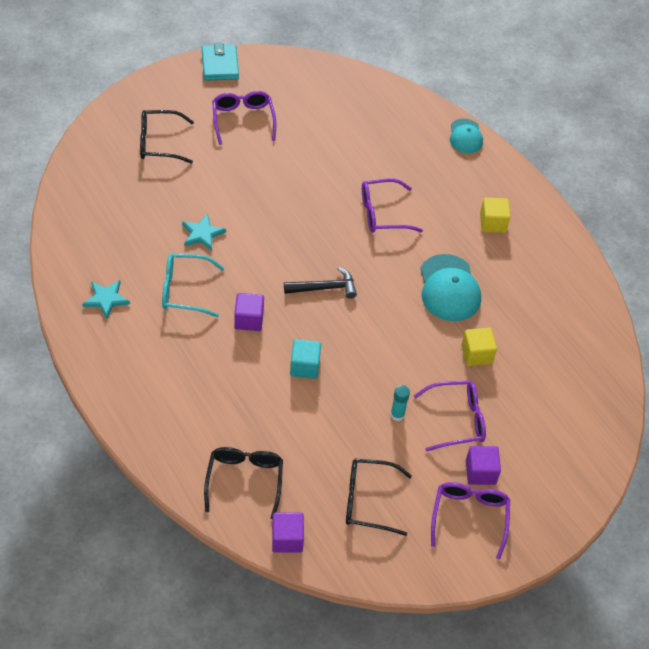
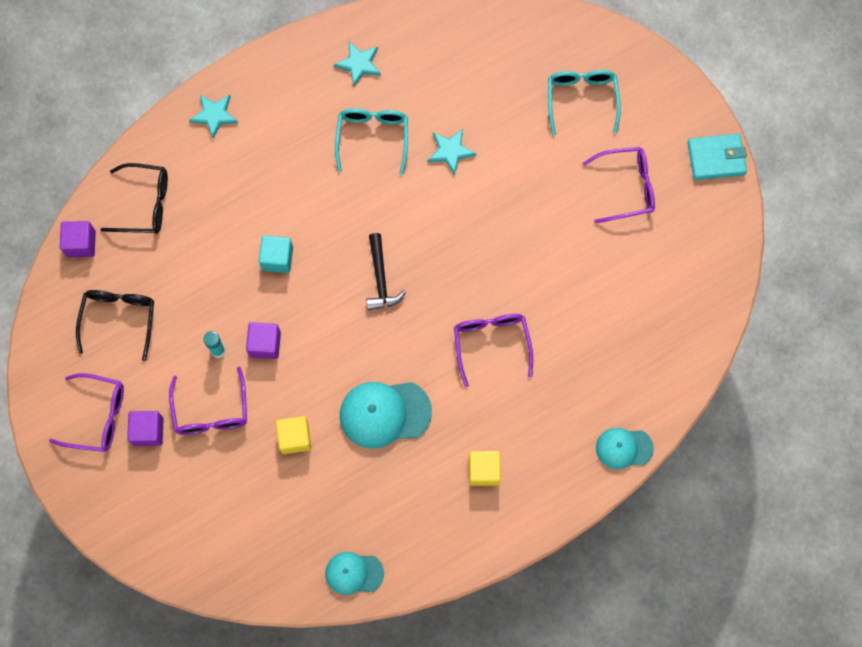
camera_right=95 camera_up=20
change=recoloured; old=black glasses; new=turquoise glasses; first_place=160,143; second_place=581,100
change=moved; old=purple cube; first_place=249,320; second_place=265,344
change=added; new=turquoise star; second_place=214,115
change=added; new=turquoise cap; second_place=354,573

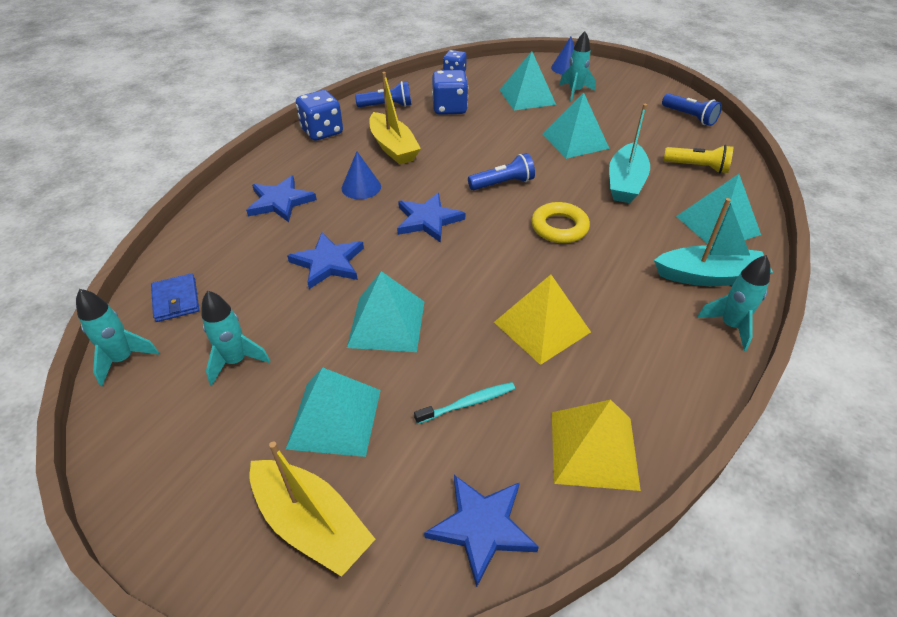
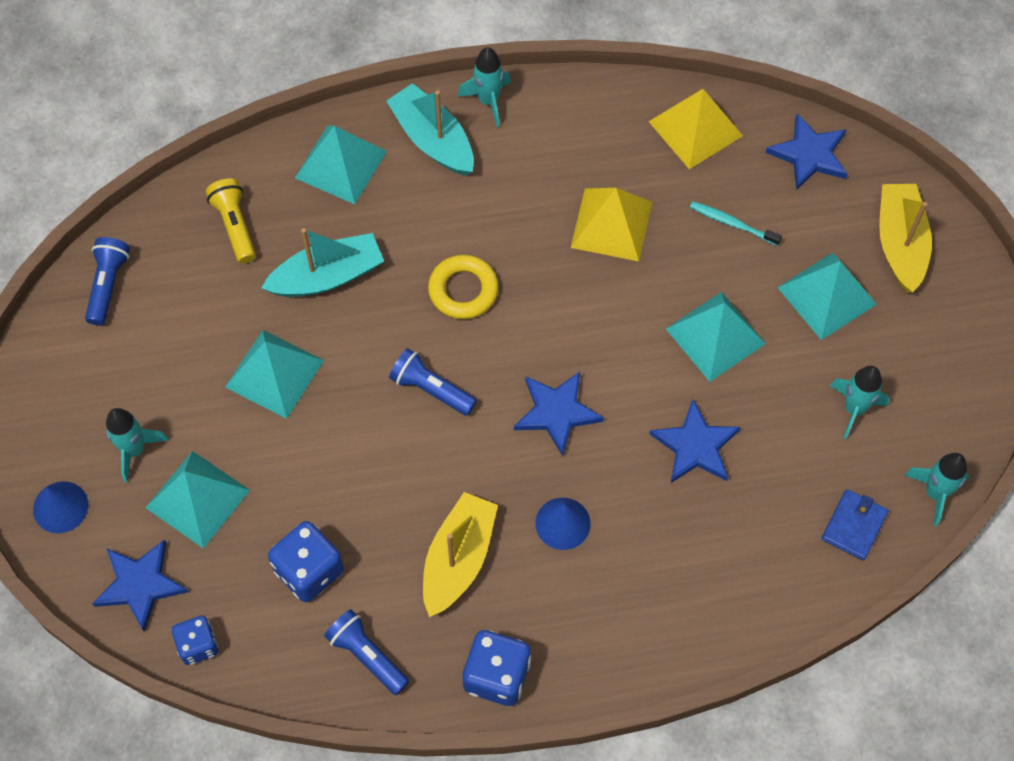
camera_right=-130 camera_up=20
change=moved; old=blue star; first_place=280,202; second_place=140,584

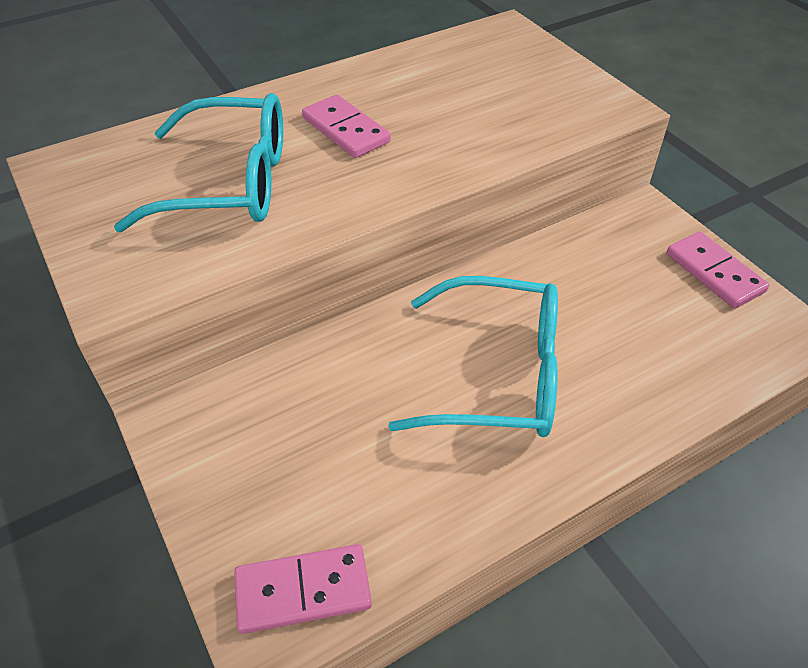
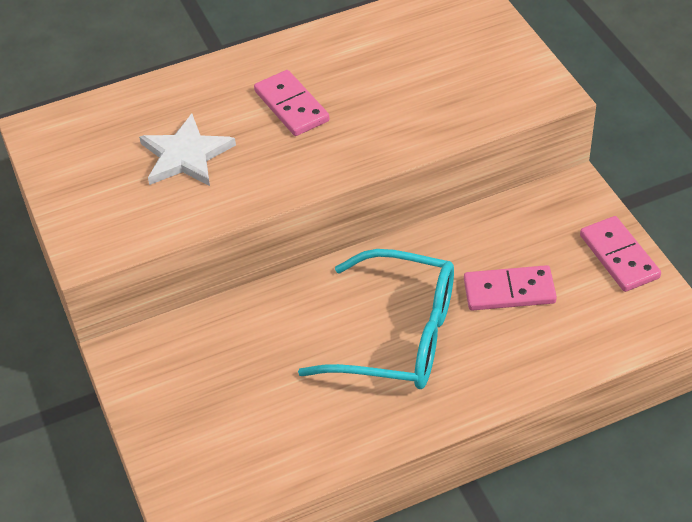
camera_right=10 camera_up=0
change=replaced; old=turquoise glasses; new=white star; first_place=230,183; second_place=185,155
change=moved; old=pink domino; first_place=303,591; second_place=509,291

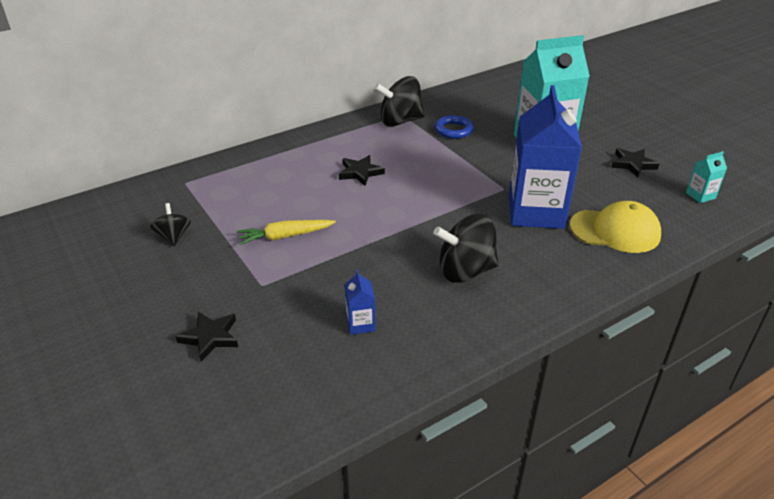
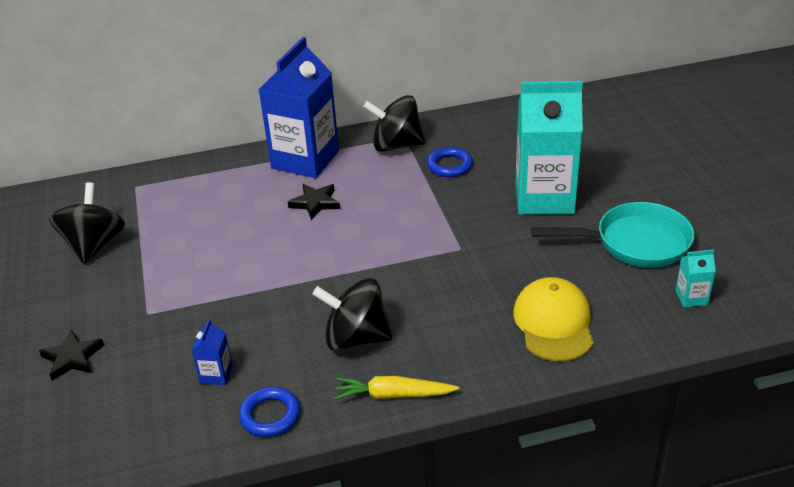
camera_right=20 camera_up=0
change=moved; old=blue carton; first_place=536,212; second_place=305,159
change=replaced; old=black star; new=turquoise pan; first_place=632,164; second_place=635,243
change=turned; old=yellow cap; first_place=615,231; second_place=554,323; degrees=-120
change=resized; old=black spinning top; first_place=173,236; second_place=94,245; factor=1.79
change=moved; old=yellow carrot; first_place=285,236; second_place=393,395
change=added; new=blue ring; second_place=270,415

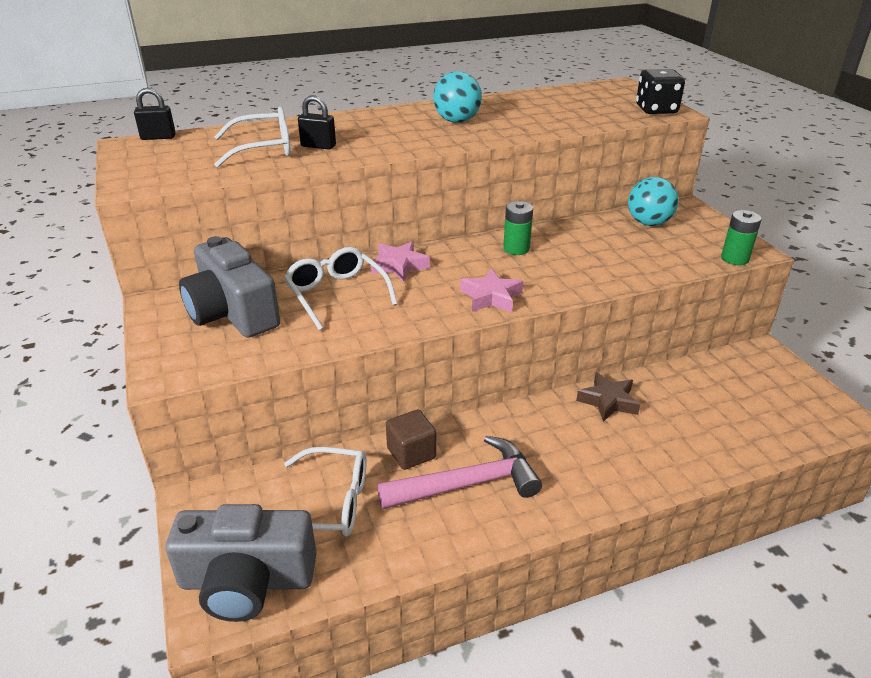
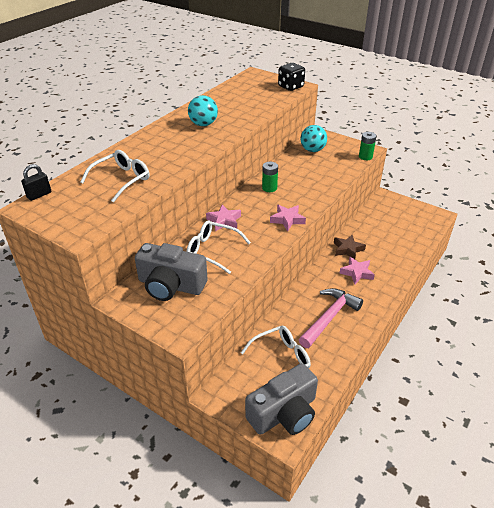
camera_right=-35 camera_up=5
change=removed; old=black padlock; first_place=318,146
change=removed; old=brown cube; first_place=411,453
change=added; new=pink star; second_place=357,273

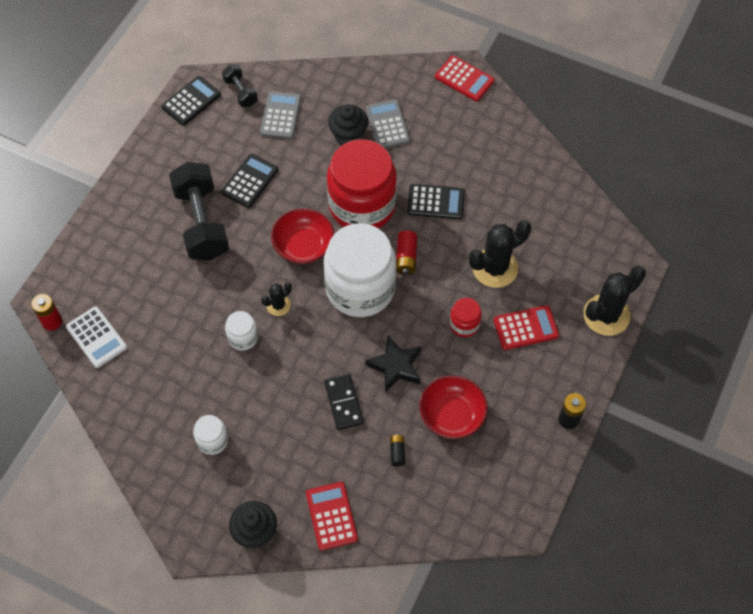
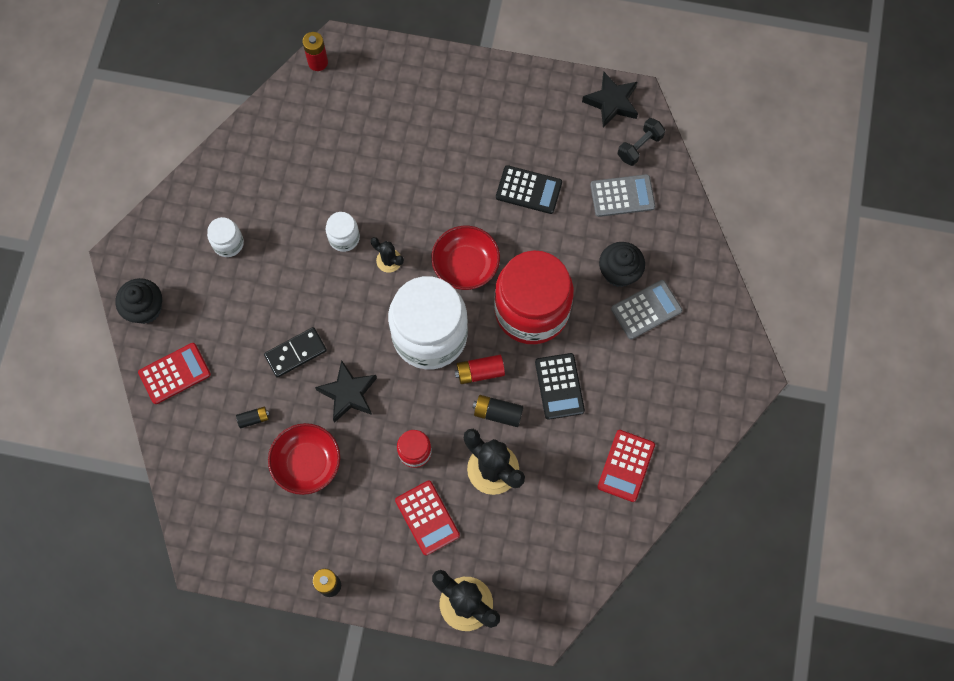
camera_right=75 camera_up=10
change=moved; old=red calculator; first_place=464,79; second_place=626,466
change=replaced; old=black calculator; new=black star; first_place=191,101; second_place=612,102
change=removed; old=black dumbbell; first_place=202,223
change=removed; old=white calculator; first_place=96,337
change=added; new=black battery; second_place=497,413

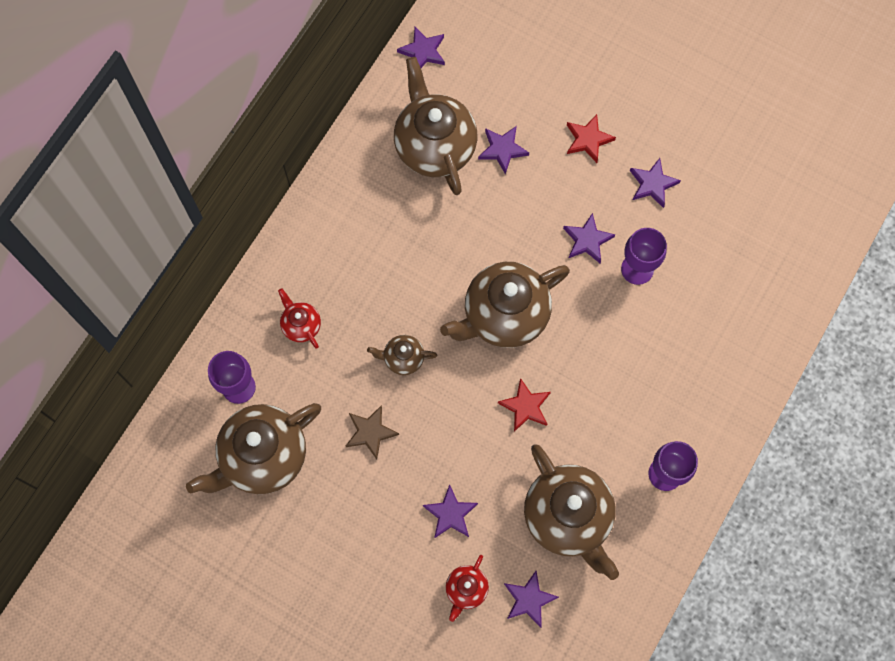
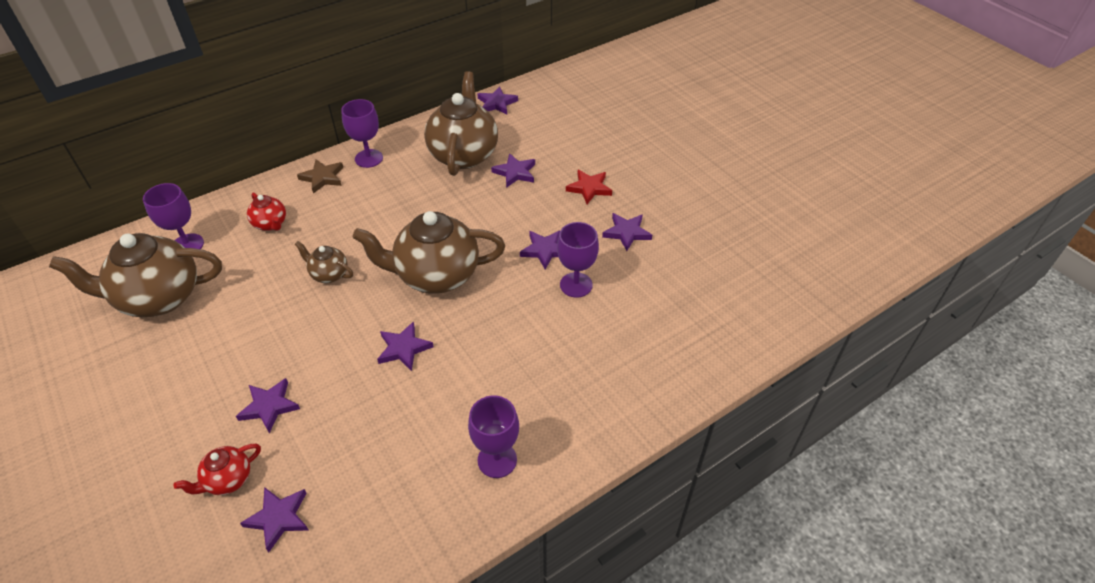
camera_right=25 camera_up=-25
change=turned; old=red teapot; first_place=301,325; second_place=271,224; degrees=150
change=recoloured; old=red star; new=purple star; first_place=525,406; second_place=404,348
change=moved; old=brown star; first_place=370,432; second_place=322,177
change=removed; old=brown teapot; first_place=568,517
change=added; new=purple goblet; second_place=369,158

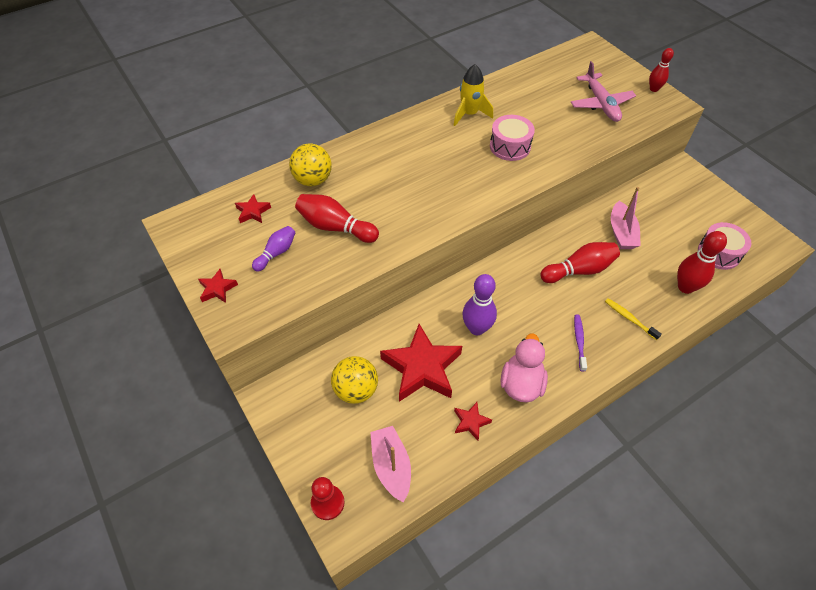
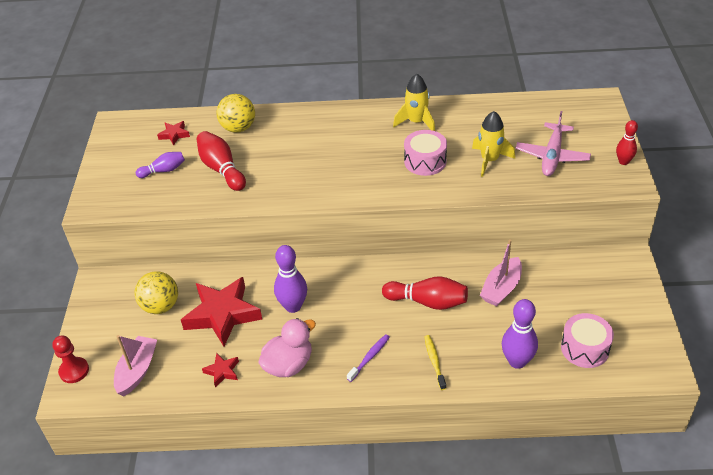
camera_right=35 camera_up=-10
change=recoloured; old=red bowling pin; new=purple bowling pin; first_place=685,287; second_place=517,361
change=removed; old=red star; first_place=217,289
change=added; new=yellow rocket; second_place=489,160

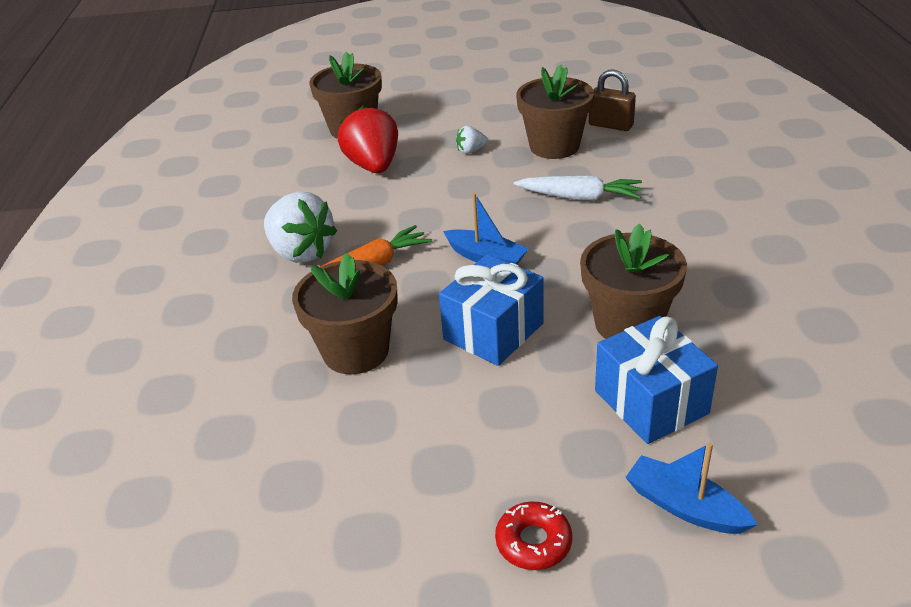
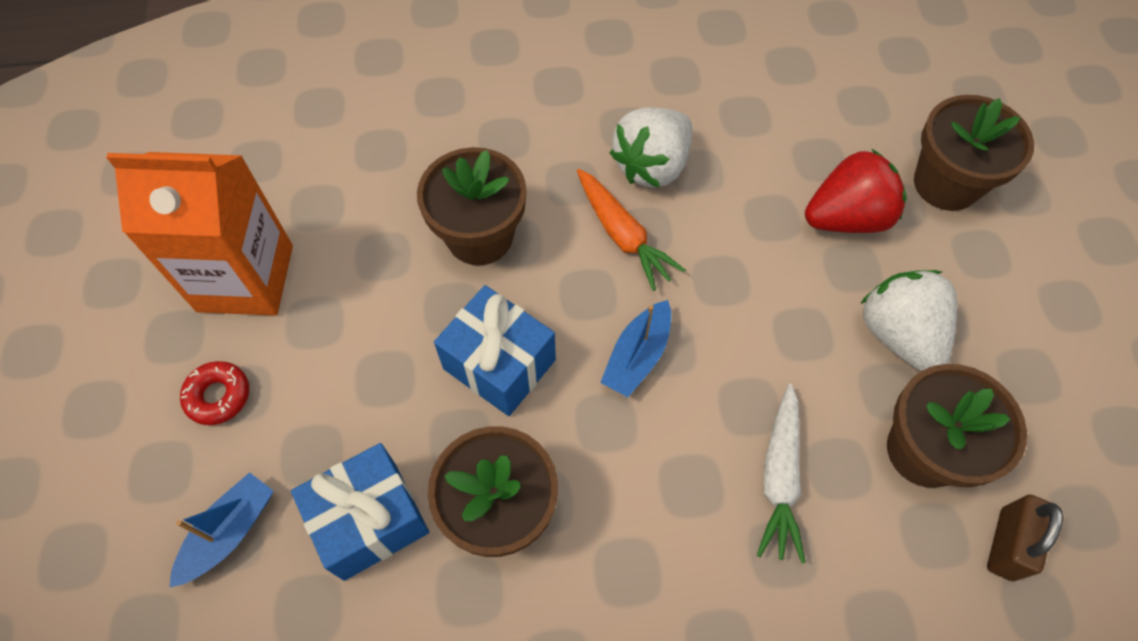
camera_right=85 camera_up=25
change=resized; old=white strawberry; first_place=471,151; second_place=899,334; factor=2.17
change=added; new=orange carton; second_place=245,278

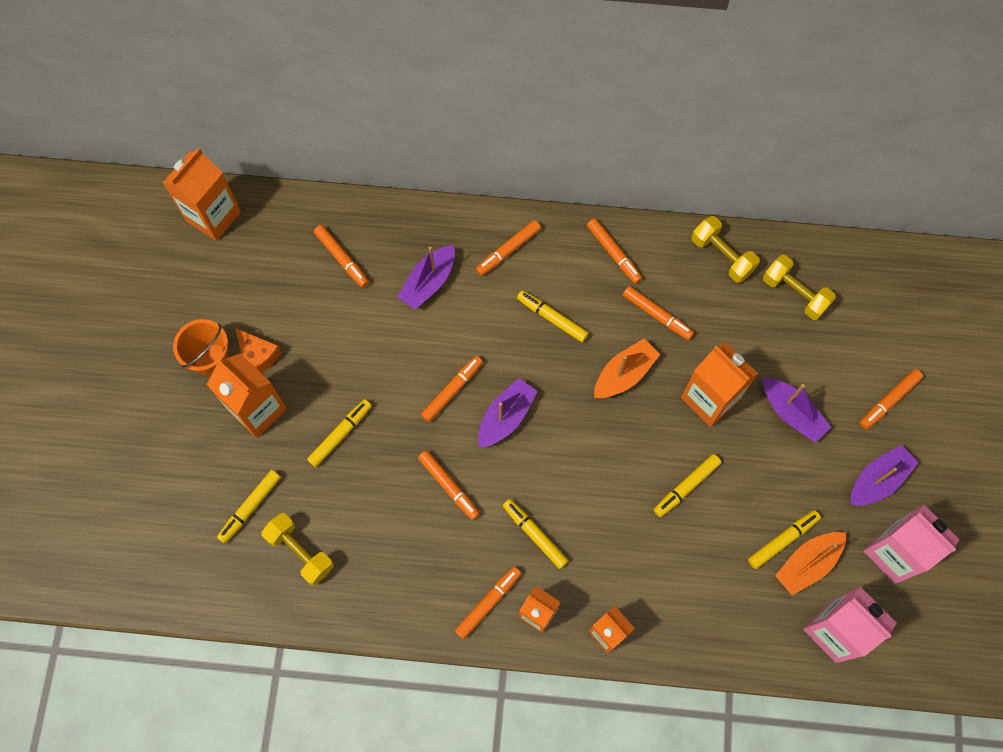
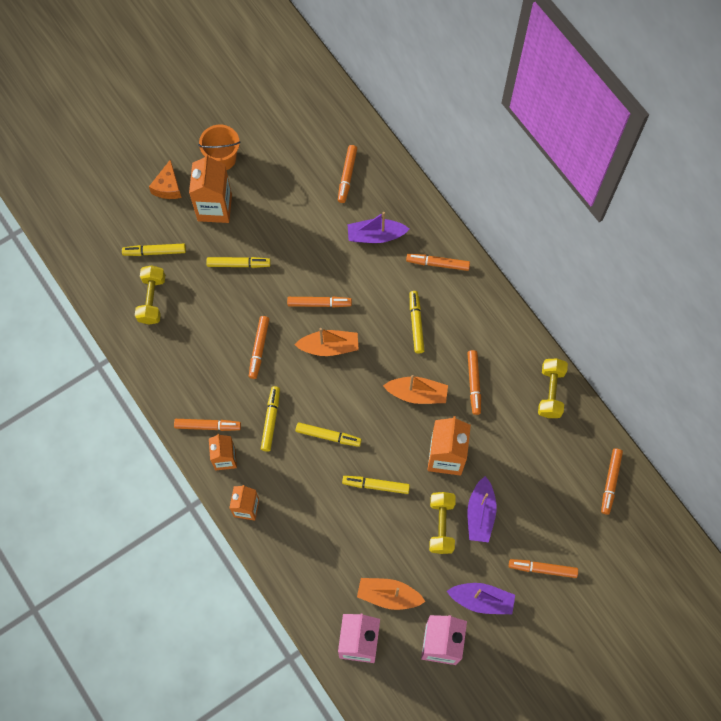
camera_right=50 camera_up=0
change=removed; old=orange carton; first_place=213,216
change=moved; old=orange marker; first_place=613,253; second_place=610,482
change=moved; old=yellow dumbbell; first_place=794,293; second_place=441,525
change=moved; old=orange cheese; first_place=258,356; second_place=168,187
change=recoloured; old=purple boat; new=orange boat; first_place=506,417; second_place=329,347
change=moved; old=yellow marker; first_place=782,540; second_place=328,436

